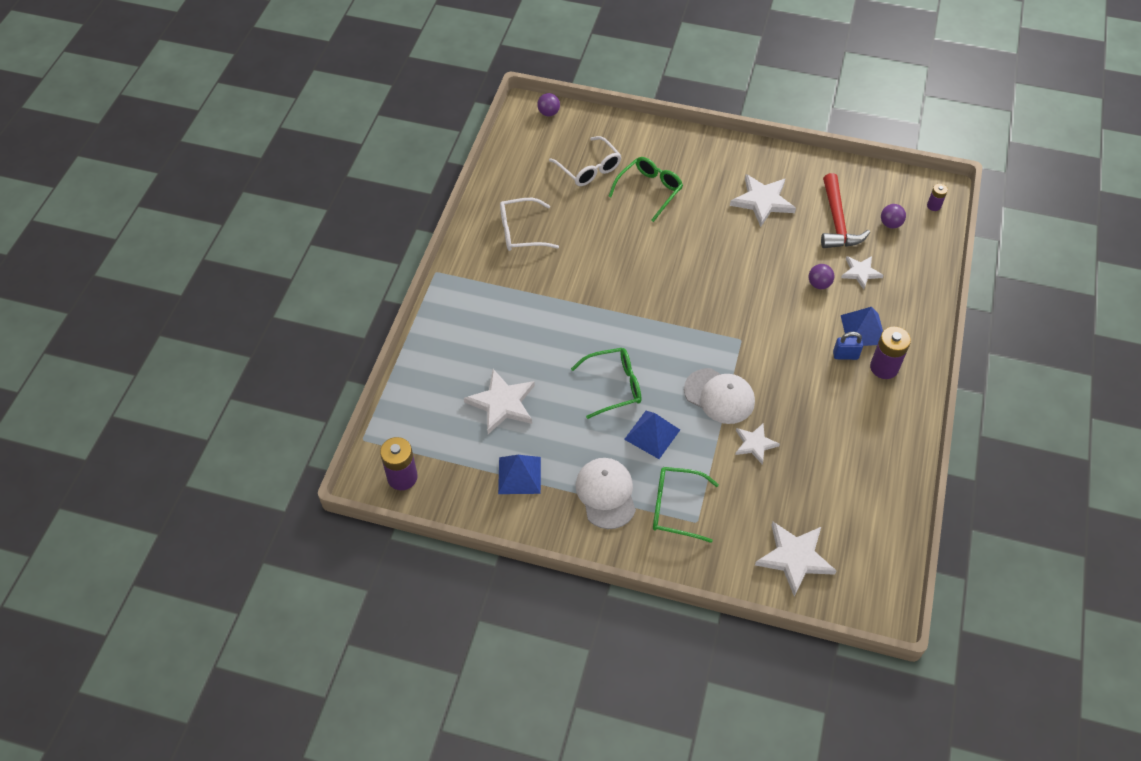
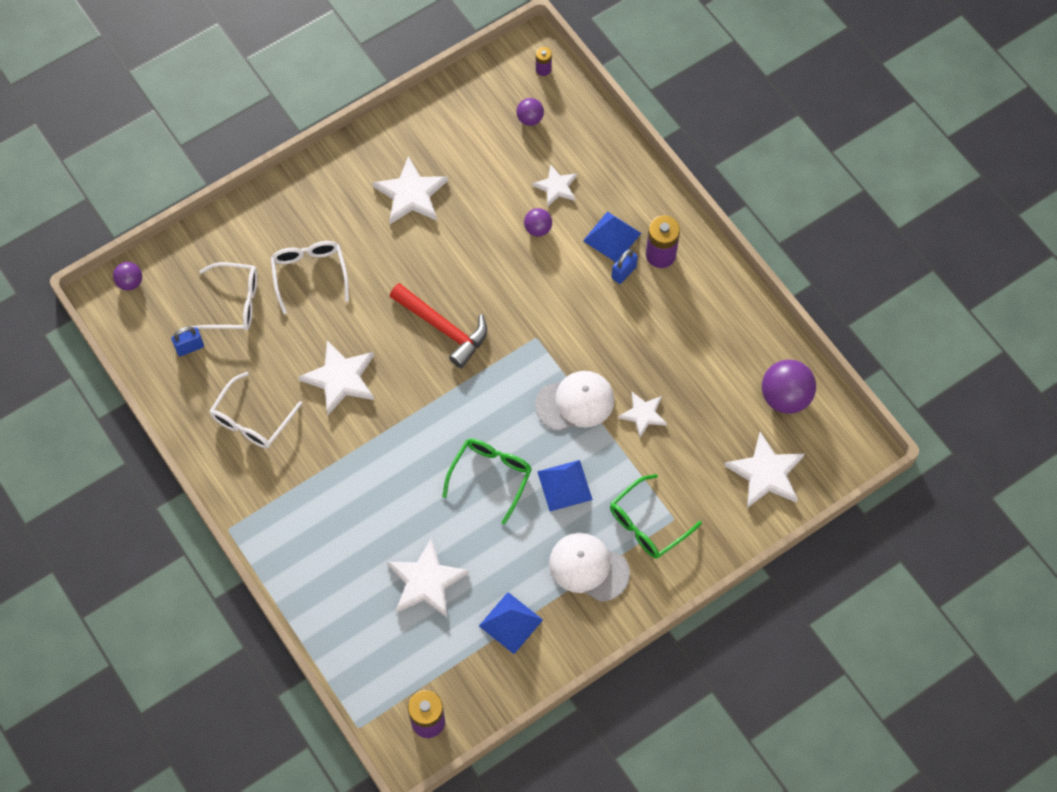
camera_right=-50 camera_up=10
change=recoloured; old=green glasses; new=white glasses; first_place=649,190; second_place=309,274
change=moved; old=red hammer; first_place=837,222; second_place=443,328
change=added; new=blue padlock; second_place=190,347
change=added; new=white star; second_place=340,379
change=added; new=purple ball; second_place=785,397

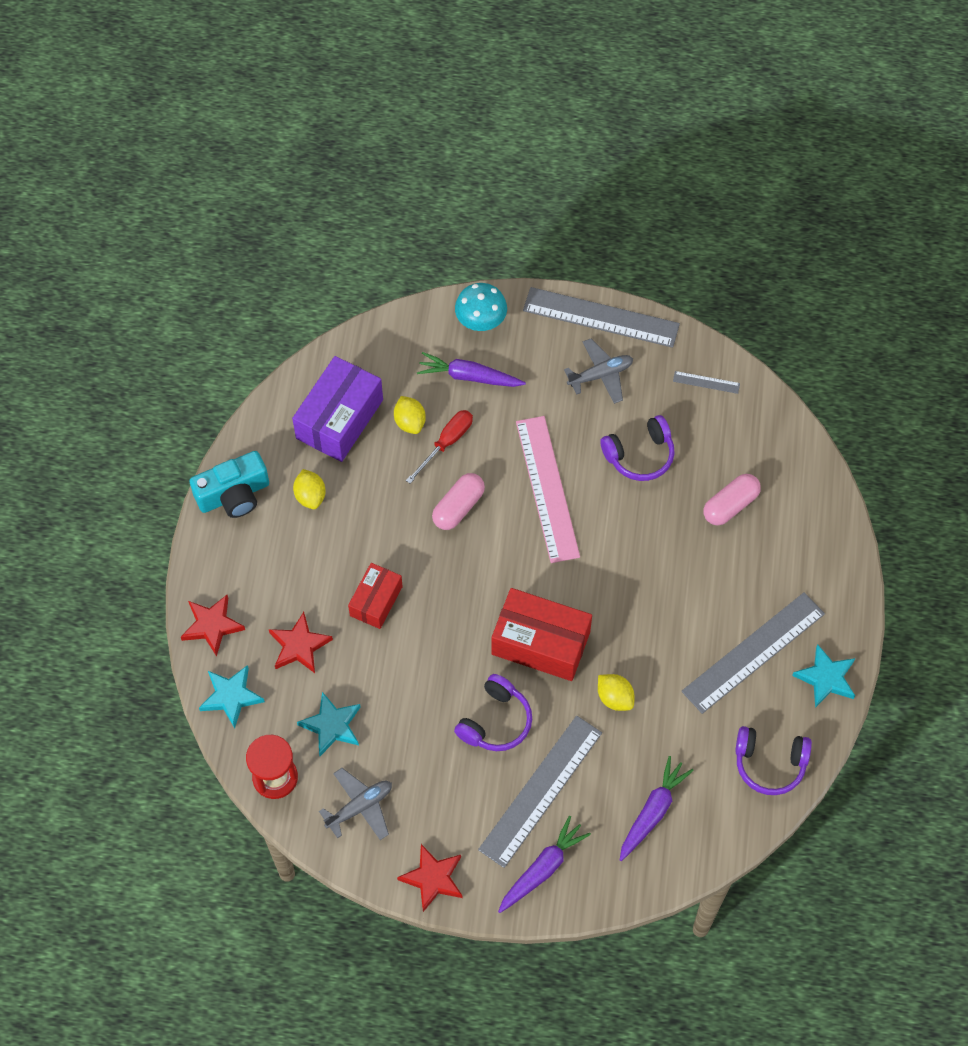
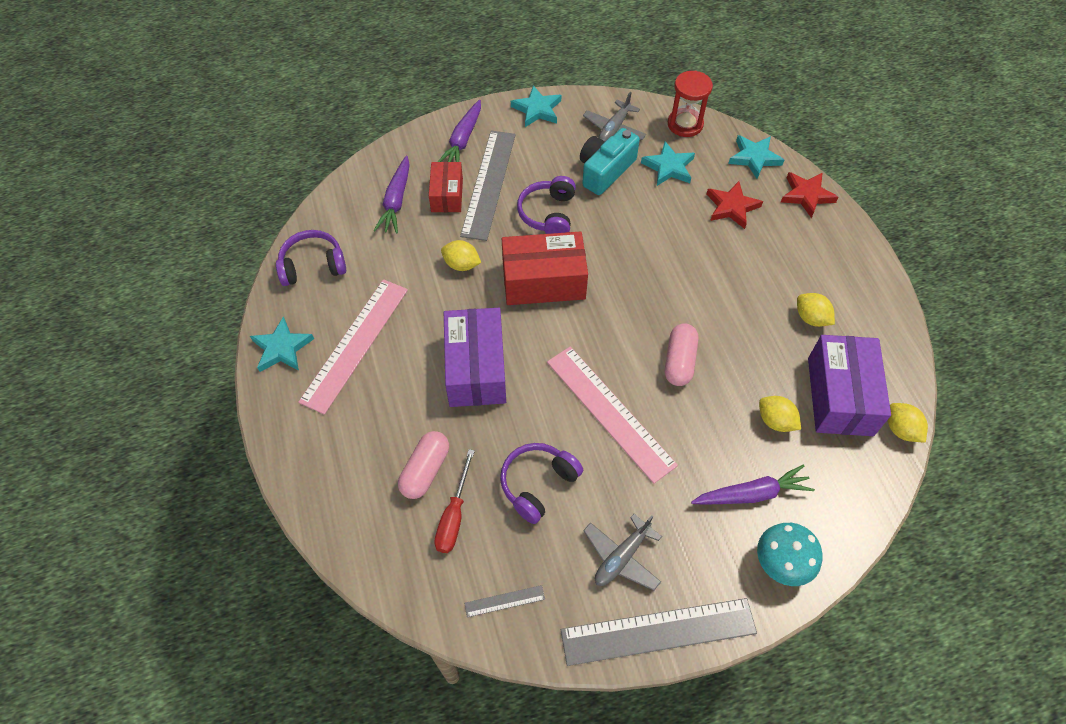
camera_right=155 camera_up=-5
change=moved; old=red screwdriver; first_place=446,443; second_place=454,515
change=moved; old=turquoise camera; first_place=234,495; second_place=605,170
change=moved; old=red box; first_place=376,601; second_place=447,195
change=recoloured; old=grey ruler; new=pink ruler; first_place=753,652; second_place=355,344
change=recoloured; old=red star; new=turquoise star; first_place=433,878; second_place=537,109
change=added; new=purple box; second_place=476,368
change=added; new=yellow lemon; second_place=901,429

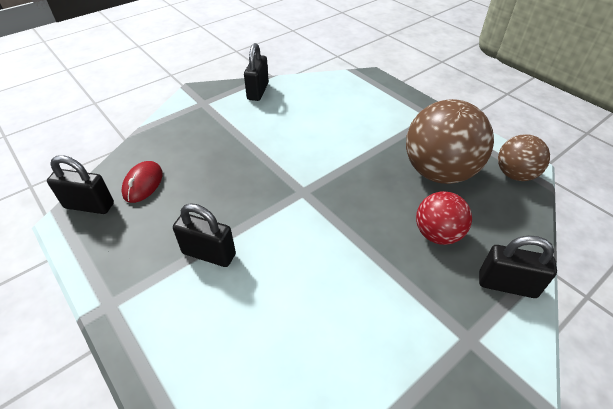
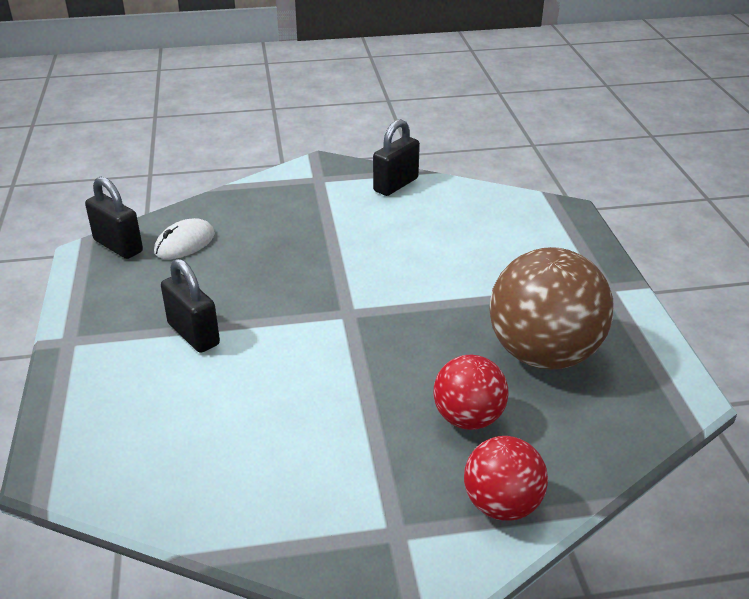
camera_right=30 camera_up=-10
change=removed; old=brown ball; first_place=514,174
change=recoloured; old=red mouse; new=white mouse; first_place=143,184; second_place=185,243
change=replaced; old=black padlock; new=red ball; first_place=507,285; second_place=502,505

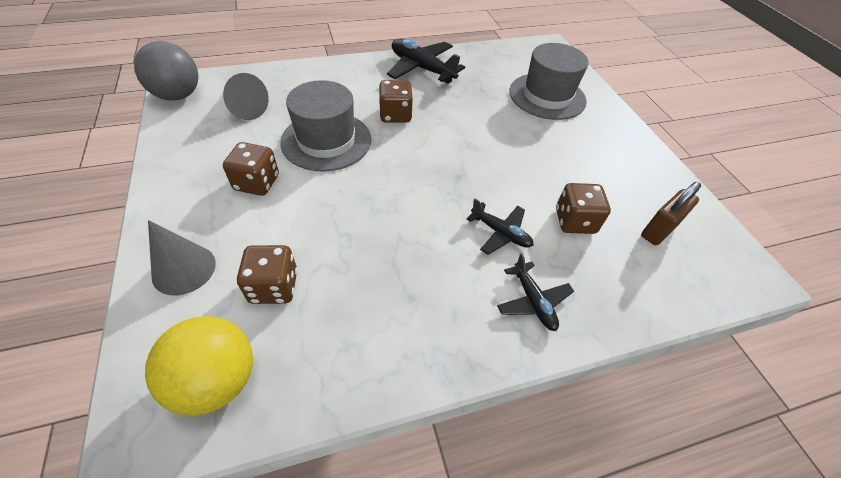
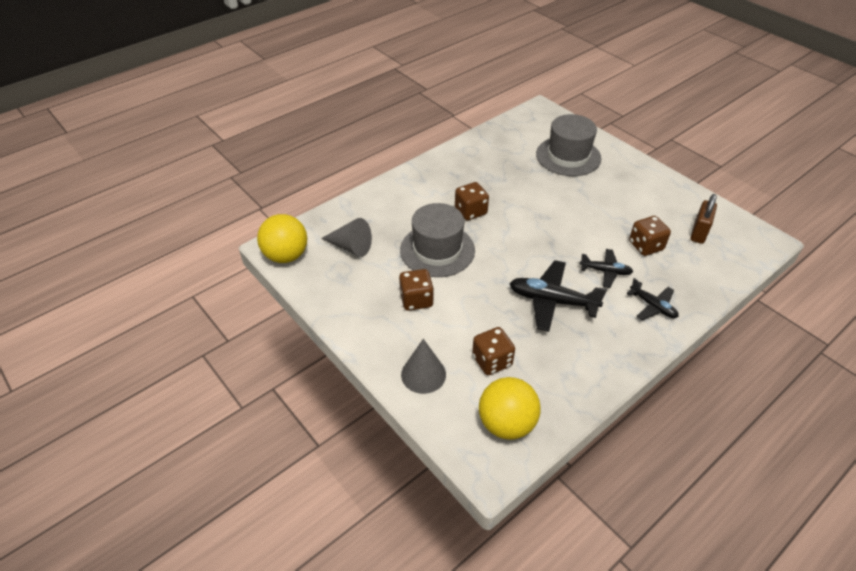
camera_right=-20 camera_up=-5
change=moved; old=black plane; first_place=422,69; second_place=552,301
change=recoloured; old=grey ball; new=yellow ball; first_place=178,95; second_place=286,255

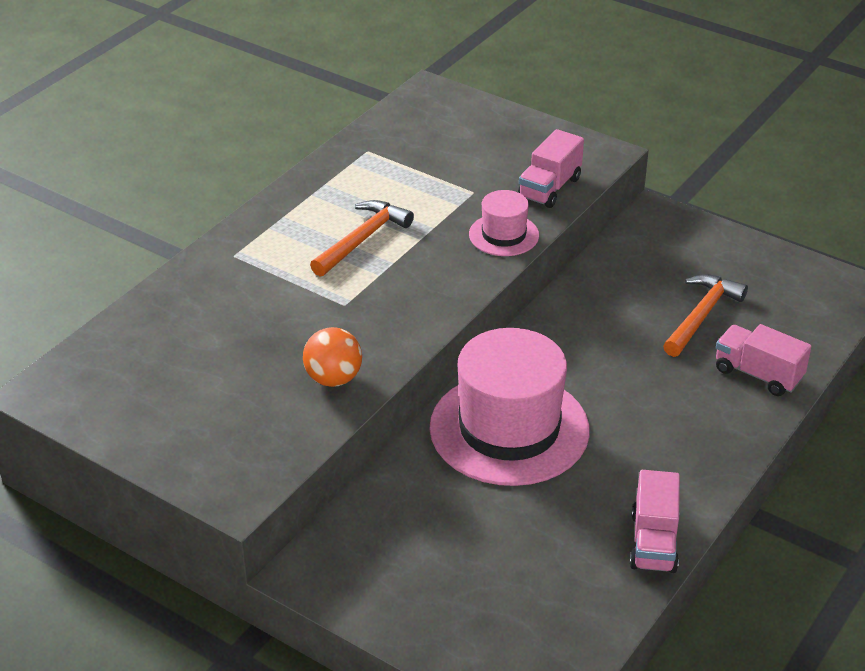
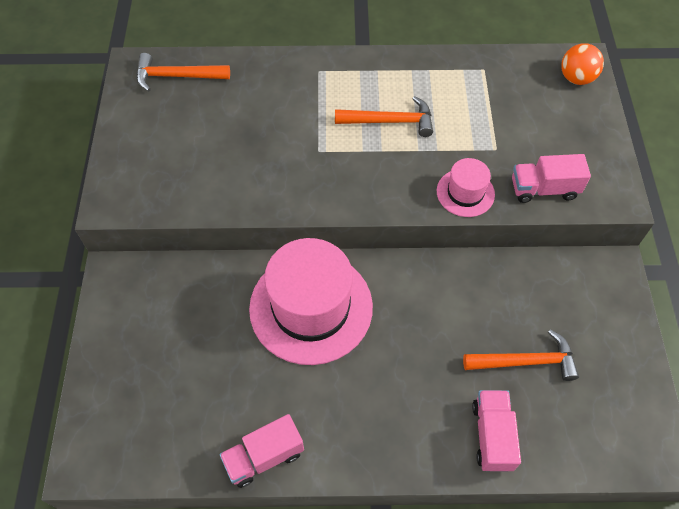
camera_right=55 camera_up=20
change=moved; old=orange ball; first_place=333,379; second_place=576,78
change=added; new=orange hammer; second_place=177,76

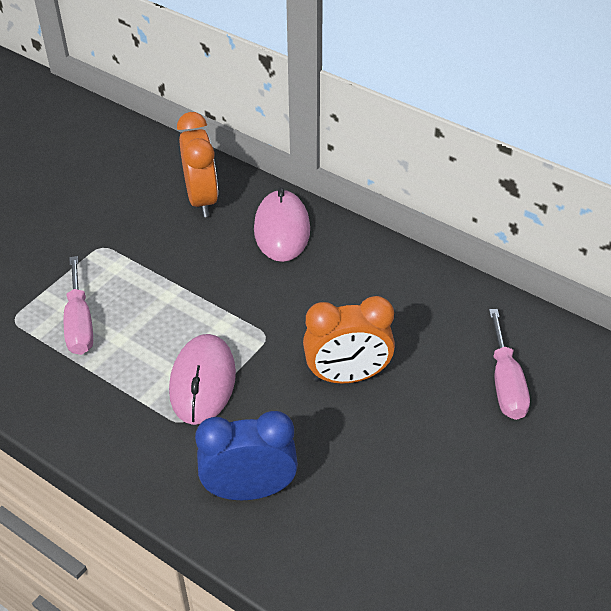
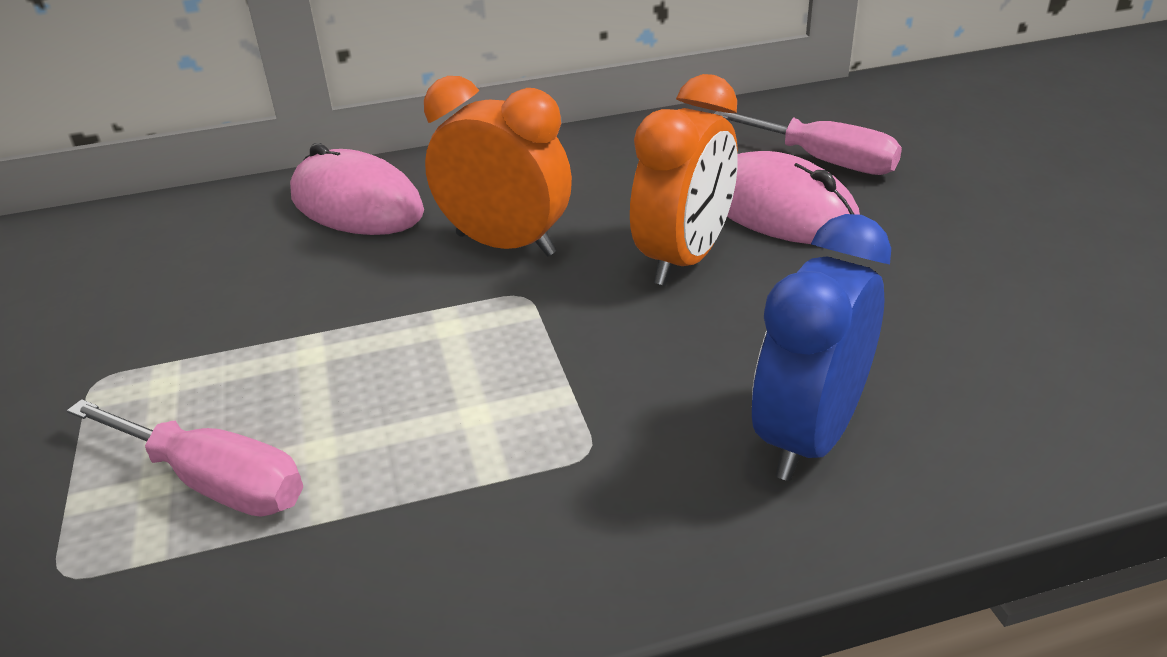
camera_right=-50 camera_up=-10
change=moved; old=orange clock; first_place=202,200; second_place=505,244
change=moved; old=pink mouse; first_place=202,382; second_place=780,210

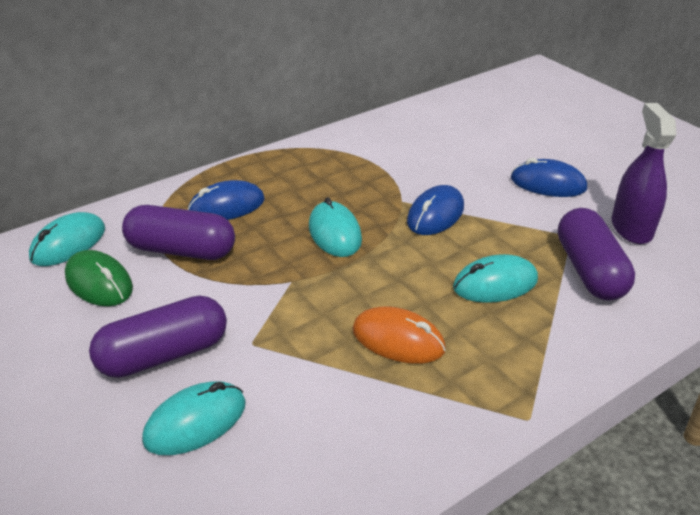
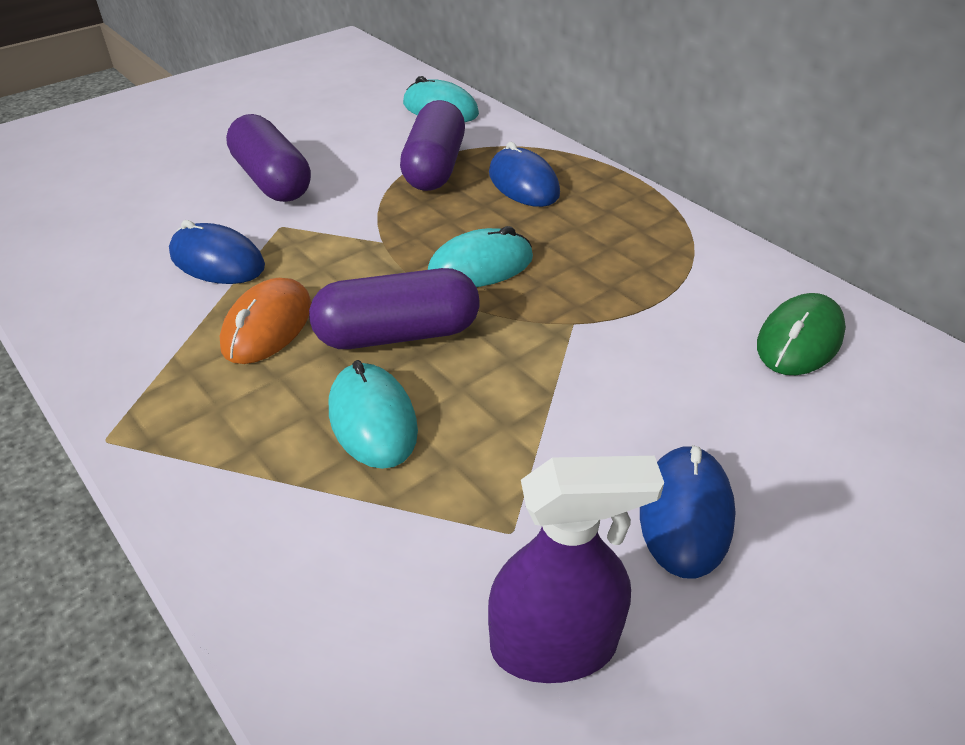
camera_right=85 camera_up=5
change=moved; old=blue mouse; first_place=435,214; second_place=217,261
change=moved; old=purple capsule; first_place=589,270; second_place=398,334
change=moved; old=green mouse; first_place=99,282; second_place=799,340
change=removed; old=turquoise mouse; first_place=195,422

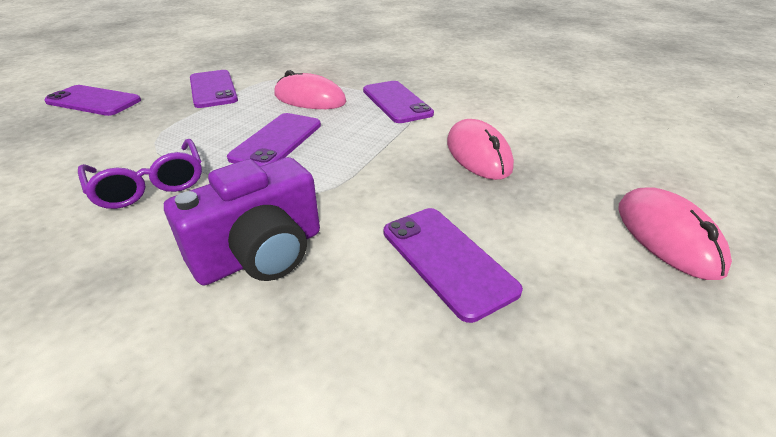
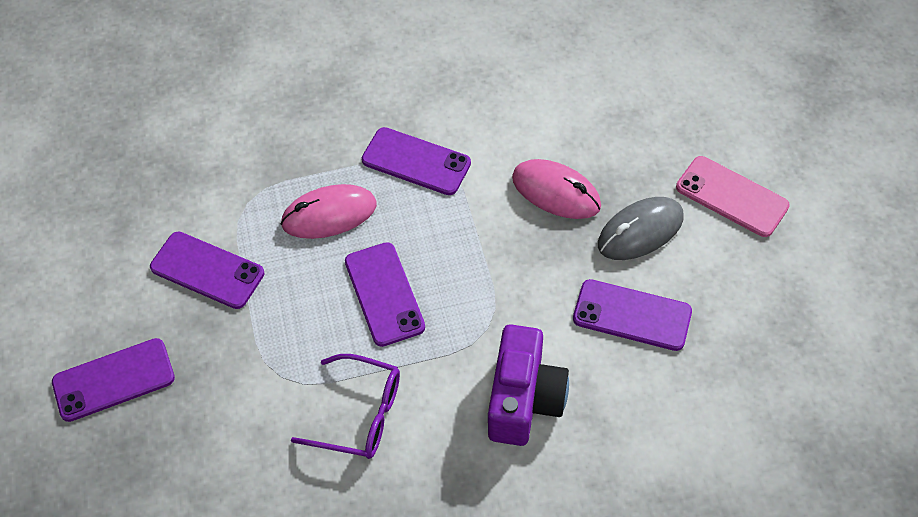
camera_right=-40 camera_up=20
change=replaced; old=pink mouse; new=pink phone; first_place=667,236; second_place=731,197
change=added; new=grey mouse; second_place=640,231

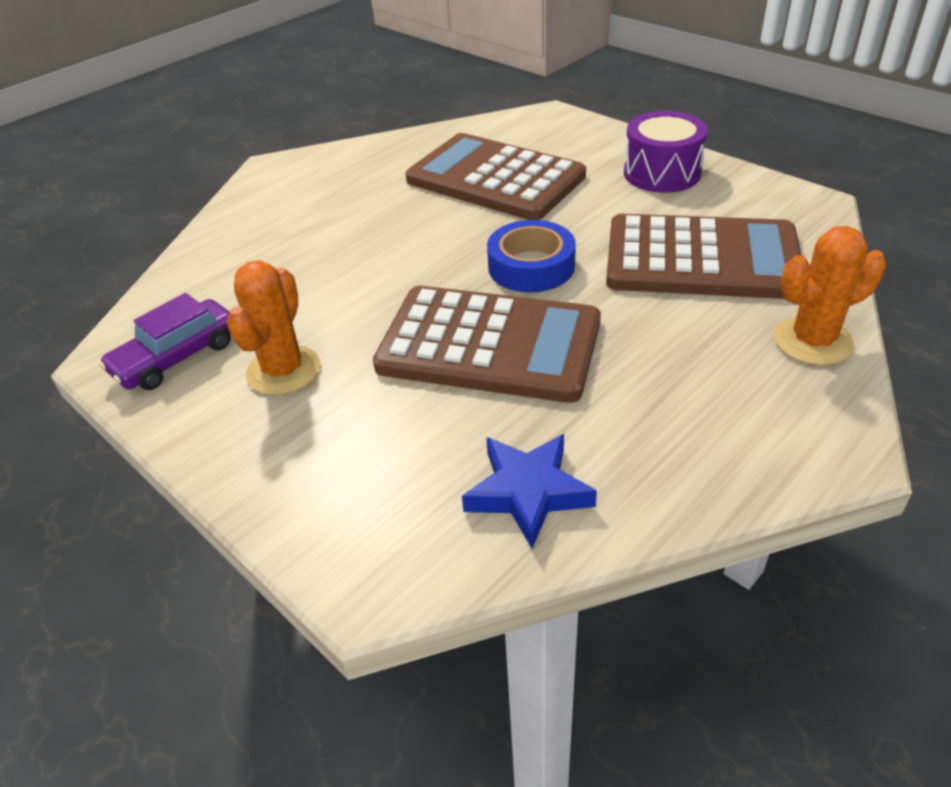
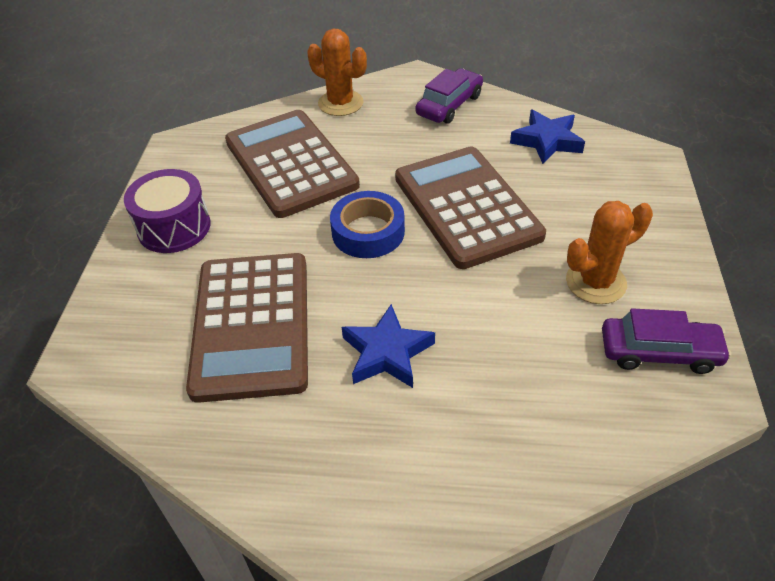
camera_right=-130 camera_up=5
change=added; new=purple car; second_place=449,105
change=added; new=blue star; second_place=387,353

